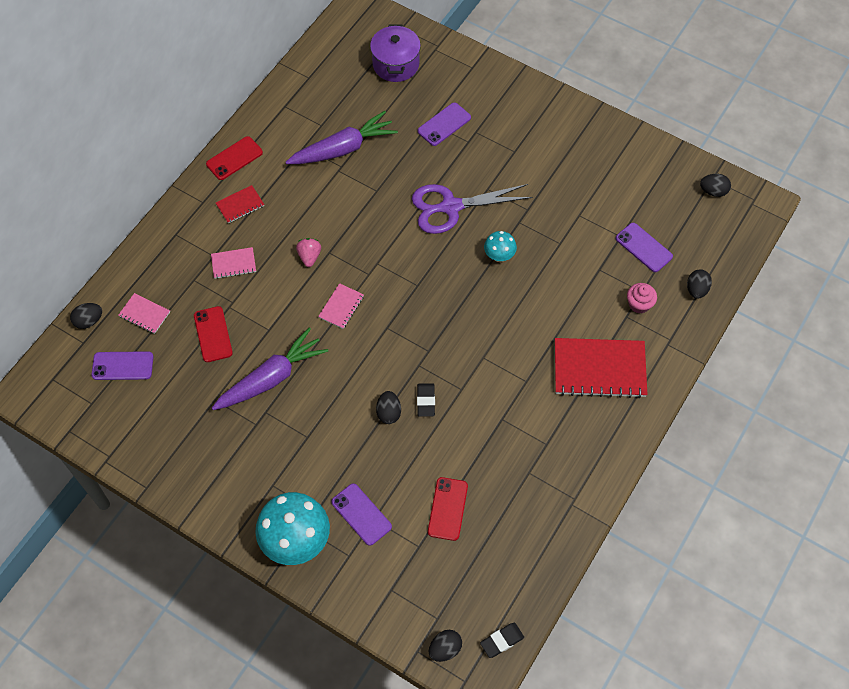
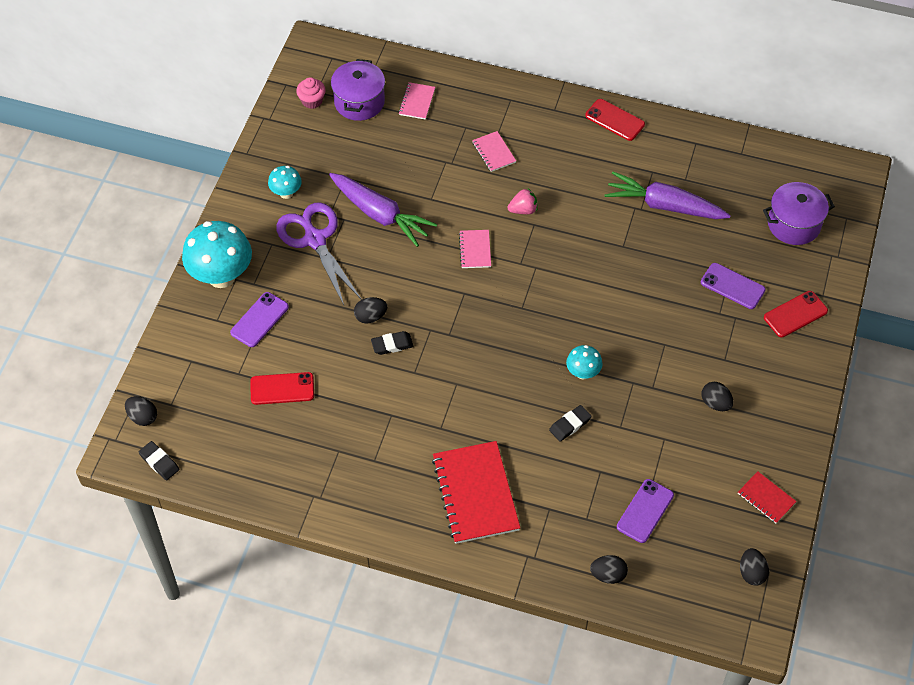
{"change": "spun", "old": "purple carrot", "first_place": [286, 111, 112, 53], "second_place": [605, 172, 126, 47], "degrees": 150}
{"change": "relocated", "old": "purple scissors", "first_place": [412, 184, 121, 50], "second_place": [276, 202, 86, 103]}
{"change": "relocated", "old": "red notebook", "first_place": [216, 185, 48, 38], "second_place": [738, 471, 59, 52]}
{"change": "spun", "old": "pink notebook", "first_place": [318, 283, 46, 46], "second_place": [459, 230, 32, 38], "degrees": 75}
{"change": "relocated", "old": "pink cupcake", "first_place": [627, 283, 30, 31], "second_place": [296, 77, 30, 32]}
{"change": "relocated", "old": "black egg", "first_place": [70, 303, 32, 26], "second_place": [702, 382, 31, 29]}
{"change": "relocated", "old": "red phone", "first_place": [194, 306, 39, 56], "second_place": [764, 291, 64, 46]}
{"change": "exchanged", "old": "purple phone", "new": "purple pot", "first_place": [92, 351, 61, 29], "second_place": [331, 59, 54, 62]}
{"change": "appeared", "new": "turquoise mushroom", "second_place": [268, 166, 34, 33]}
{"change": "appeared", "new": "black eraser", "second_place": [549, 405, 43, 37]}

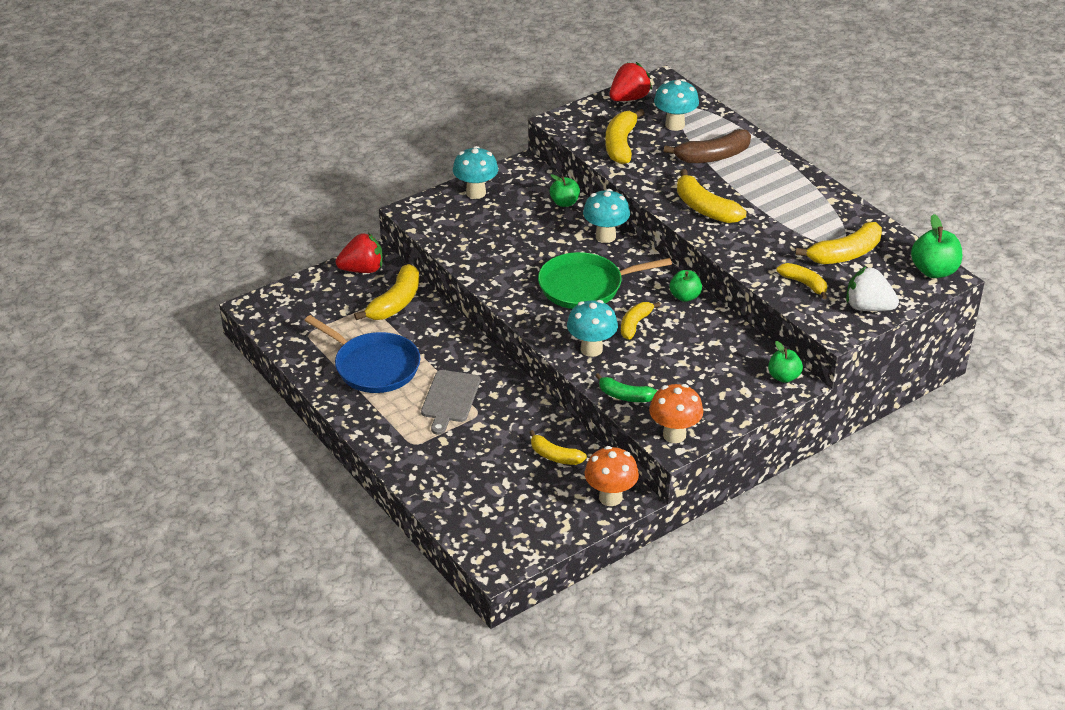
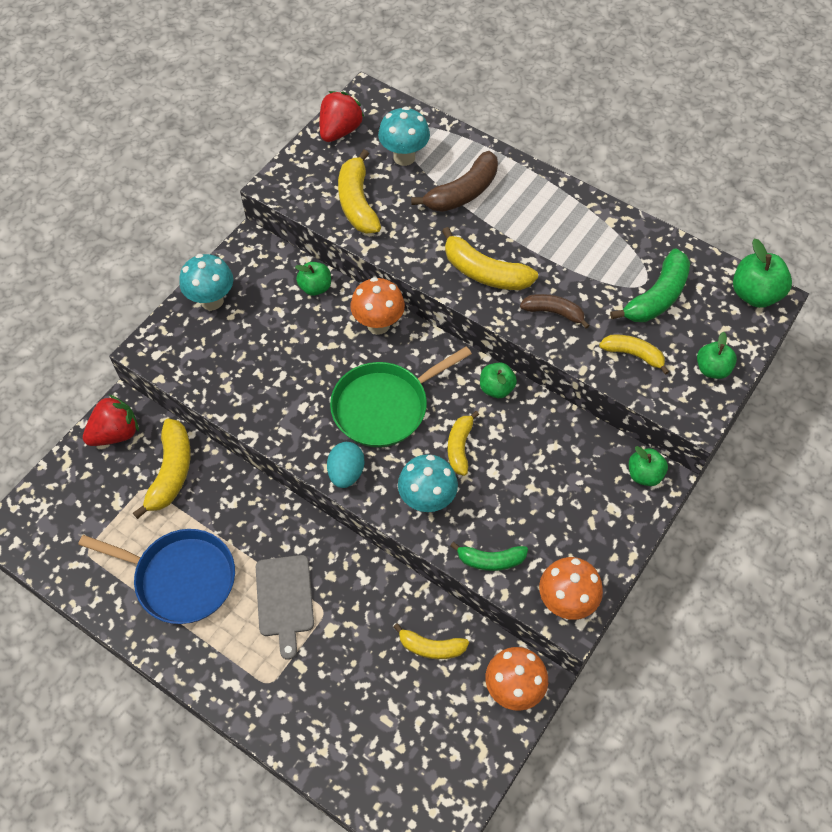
{"change": "colour", "old": "turquoise mushroom", "new": "orange mushroom", "first_place": [583, 189, 47, 54], "second_place": [350, 277, 55, 57]}
{"change": "colour", "old": "yellow banana", "new": "green banana", "first_place": [796, 222, 86, 42], "second_place": [610, 249, 80, 73]}
{"change": "exchanged", "old": "white strawberry", "new": "green apple", "first_place": [846, 266, 53, 45], "second_place": [697, 332, 40, 47]}
{"change": "appeared", "new": "brown banana", "second_place": [520, 294, 70, 35]}
{"change": "appeared", "new": "turquoise egg", "second_place": [327, 442, 37, 46]}

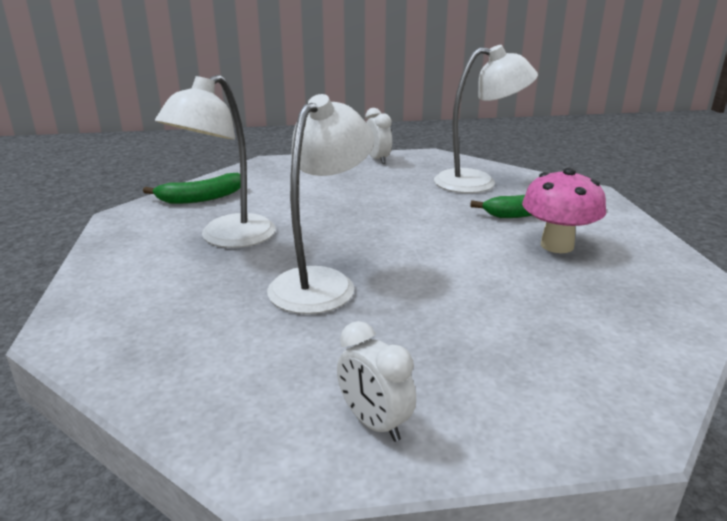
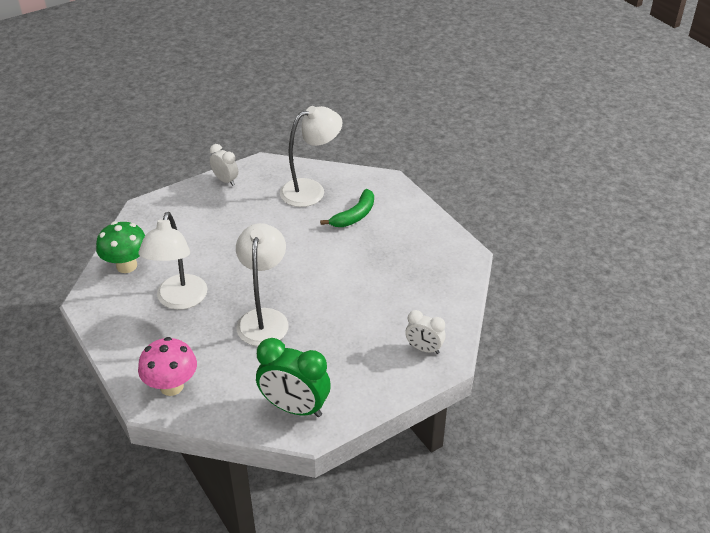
{"change": "relocated", "old": "pink mushroom", "first_place": [522, 168, 84, 85], "second_place": [138, 337, 59, 59]}
{"change": "exchanged", "old": "green banana", "new": "green mushroom", "first_place": [143, 173, 98, 31], "second_place": [96, 222, 49, 51]}
{"change": "relocated", "old": "white clock", "first_place": [337, 321, 79, 121], "second_place": [405, 310, 41, 44]}
{"change": "appeared", "new": "green clock", "second_place": [256, 338, 75, 79]}

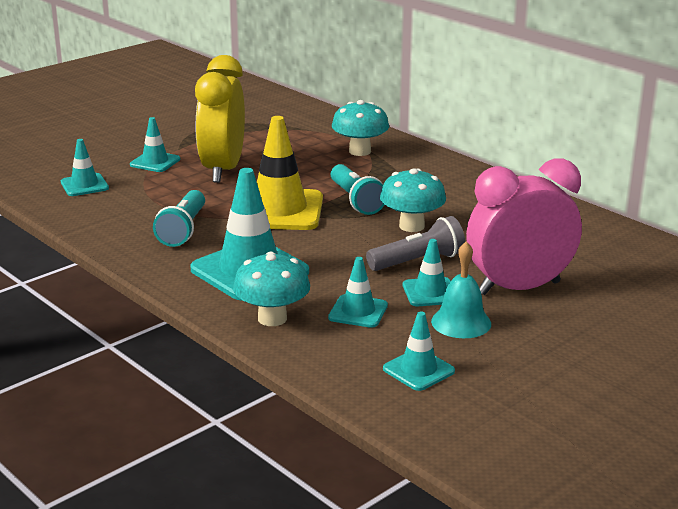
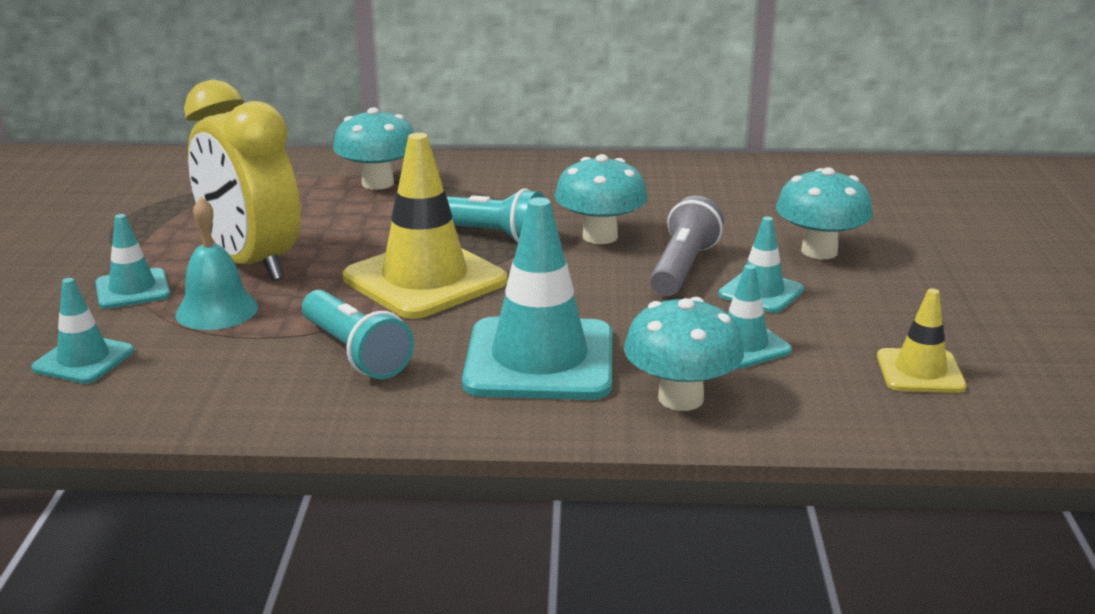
{"change": "exchanged", "old": "pink clock", "new": "turquoise mushroom", "first_place": [466, 158, 116, 137], "second_place": [776, 167, 97, 92]}
{"change": "relocated", "old": "turquoise bell", "first_place": [431, 241, 60, 97], "second_place": [175, 197, 83, 133]}
{"change": "colour", "old": "turquoise traffic cone", "new": "yellow traffic cone", "first_place": [383, 312, 72, 79], "second_place": [877, 288, 89, 105]}

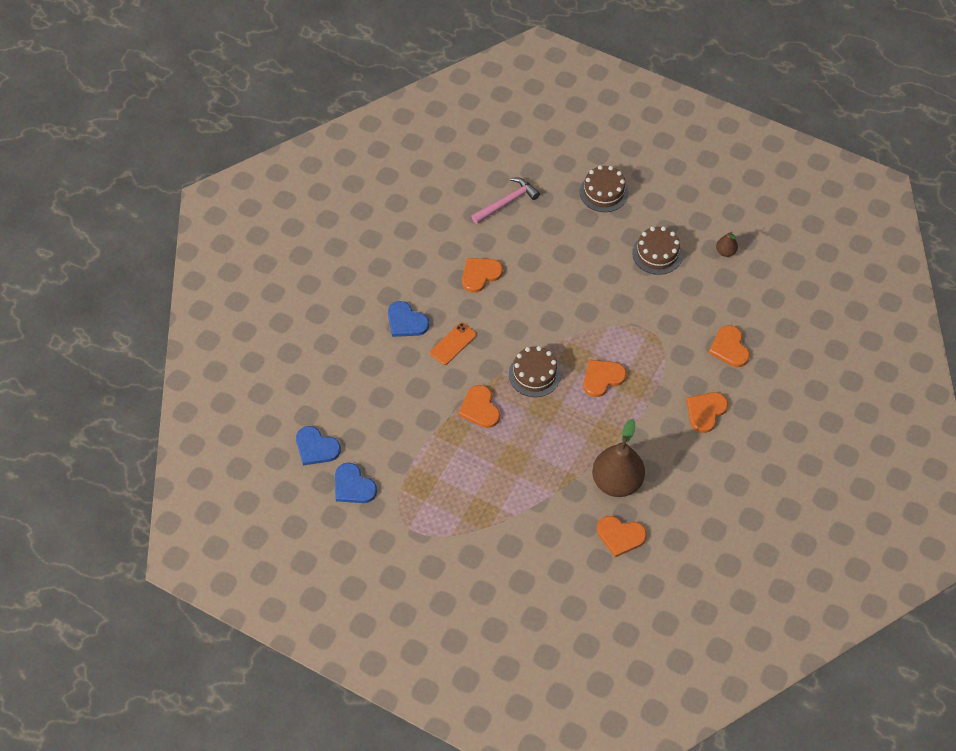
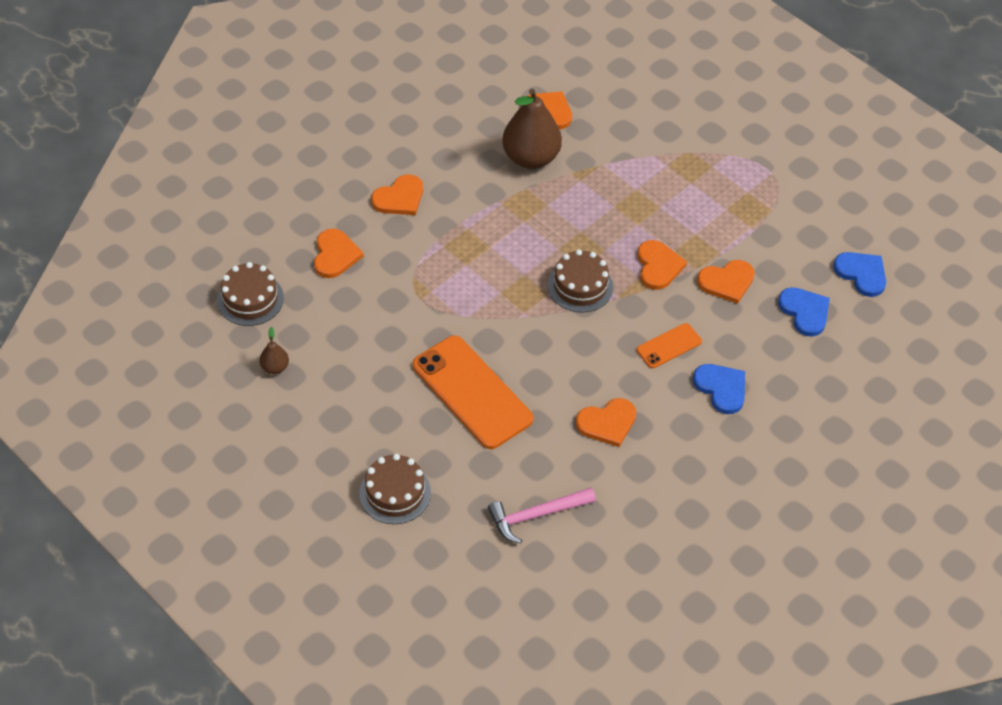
{"change": "relocated", "old": "brown cake", "first_place": [632, 226, 51, 49], "second_place": [217, 262, 67, 64]}
{"change": "relocated", "old": "orange heart", "first_place": [583, 360, 44, 37], "second_place": [697, 260, 58, 44]}
{"change": "relocated", "old": "blue heart", "first_place": [335, 463, 42, 40], "second_place": [778, 287, 52, 50]}
{"change": "appeared", "new": "orange phone", "second_place": [413, 335, 120, 114]}

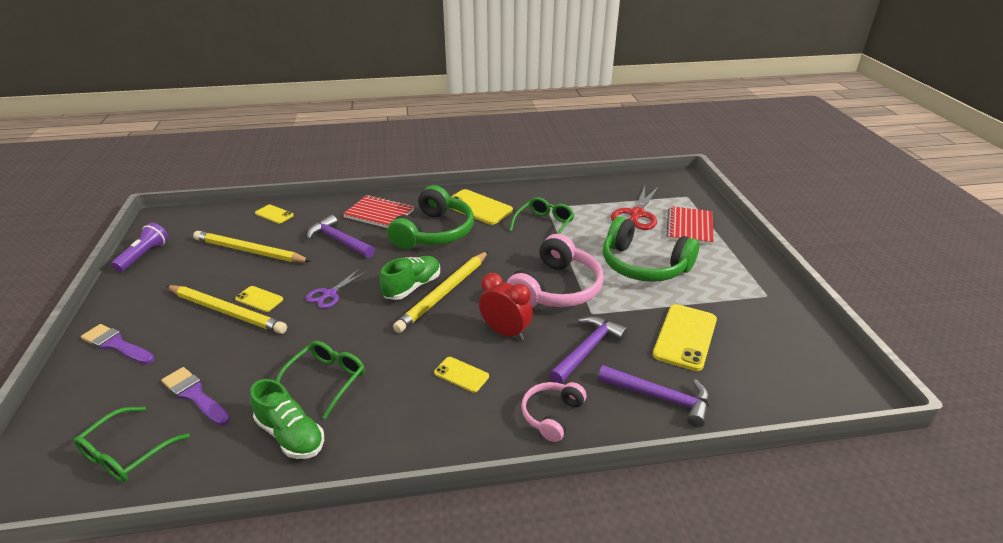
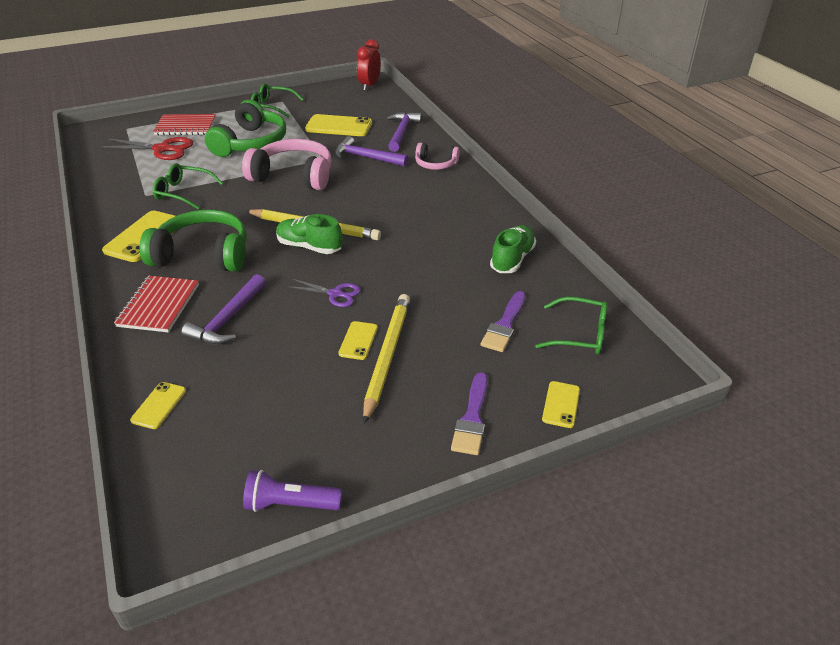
{"change": "missing", "old": "yellow pencil", "first_place": [193, 231, 118, 31]}
{"change": "relocated", "old": "red clock", "first_place": [479, 273, 54, 68], "second_place": [357, 39, 24, 52]}
{"change": "relocated", "old": "green glasses", "first_place": [276, 341, 89, 78], "second_place": [251, 83, 53, 35]}
{"change": "relocated", "old": "yellow phone", "first_place": [434, 357, 55, 36], "second_place": [542, 381, 38, 47]}

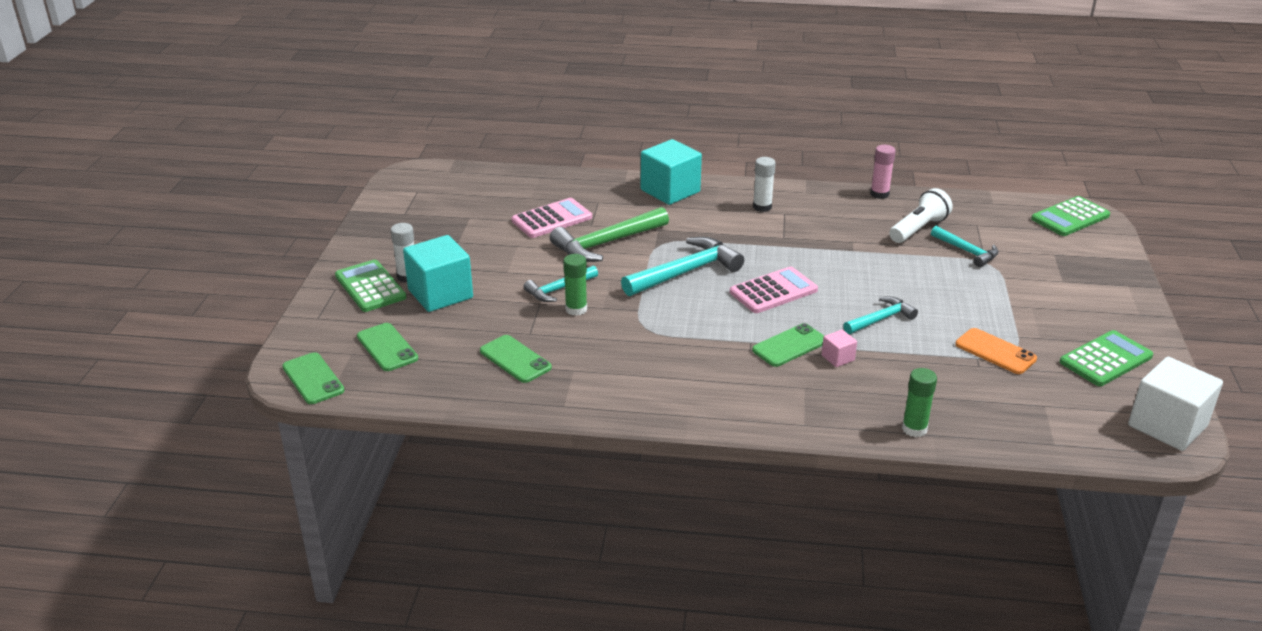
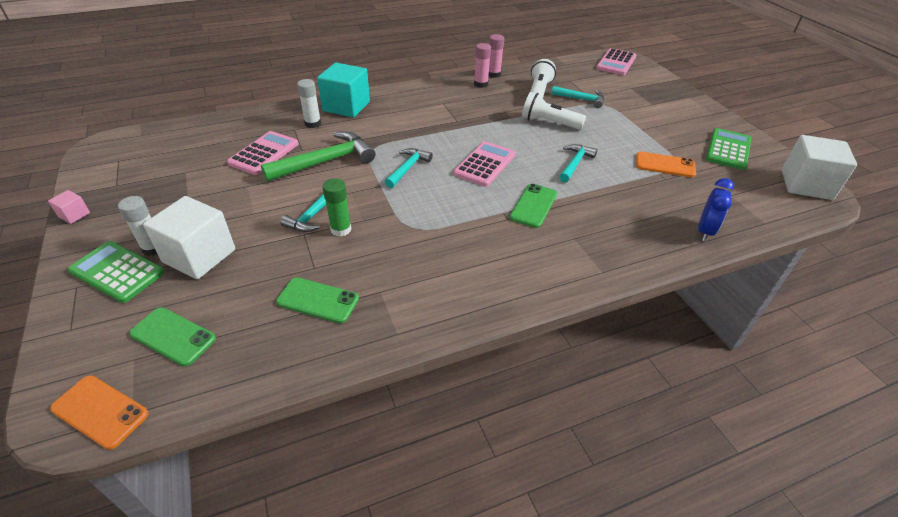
{"change": "relocated", "old": "white glue stick", "first_place": [753, 157, 23, 55], "second_place": [297, 79, 24, 49]}
{"change": "colour", "old": "green calculator", "new": "pink calculator", "first_place": [1031, 196, 79, 40], "second_place": [596, 48, 40, 27]}
{"change": "spun", "old": "green hammer", "first_place": [550, 207, 119, 55], "second_place": [261, 131, 114, 51], "degrees": -150}
{"change": "colour", "old": "turquoise cube", "new": "white cube", "first_place": [403, 235, 70, 77], "second_place": [143, 196, 92, 83]}
{"change": "size", "old": "turquoise hammer", "first_place": [621, 237, 123, 59], "second_place": [385, 148, 48, 40], "factor": 0.59}
{"change": "relocated", "old": "pink cube", "first_place": [822, 330, 35, 37], "second_place": [48, 190, 42, 34]}
{"change": "colour", "old": "green phone", "new": "orange phone", "first_place": [282, 352, 63, 52], "second_place": [50, 375, 99, 75]}
{"change": "missing", "old": "green glue stick", "first_place": [902, 368, 35, 69]}
{"change": "appeared", "new": "pink glue stick", "second_place": [474, 43, 17, 45]}
{"change": "appeared", "new": "white flashlight", "second_place": [522, 92, 64, 38]}
{"change": "appeared", "new": "blue clock", "second_place": [698, 178, 36, 63]}

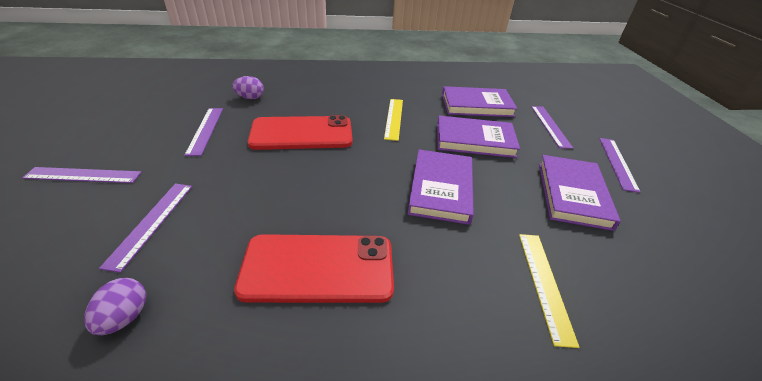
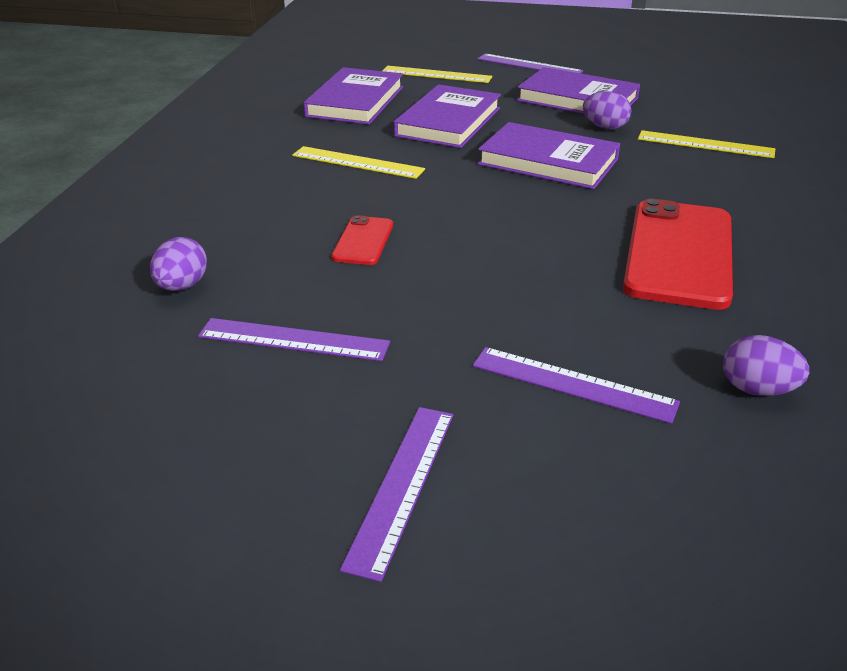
{"change": "colour", "old": "purple ruler", "new": "yellow ruler", "first_place": [531, 106, 42, 43], "second_place": [382, 66, 110, 17]}
{"change": "size", "old": "red phone", "first_place": [247, 115, 106, 35], "second_place": [331, 215, 62, 50], "factor": 0.48}
{"change": "appeared", "new": "purple egg", "second_place": [583, 91, 48, 39]}

